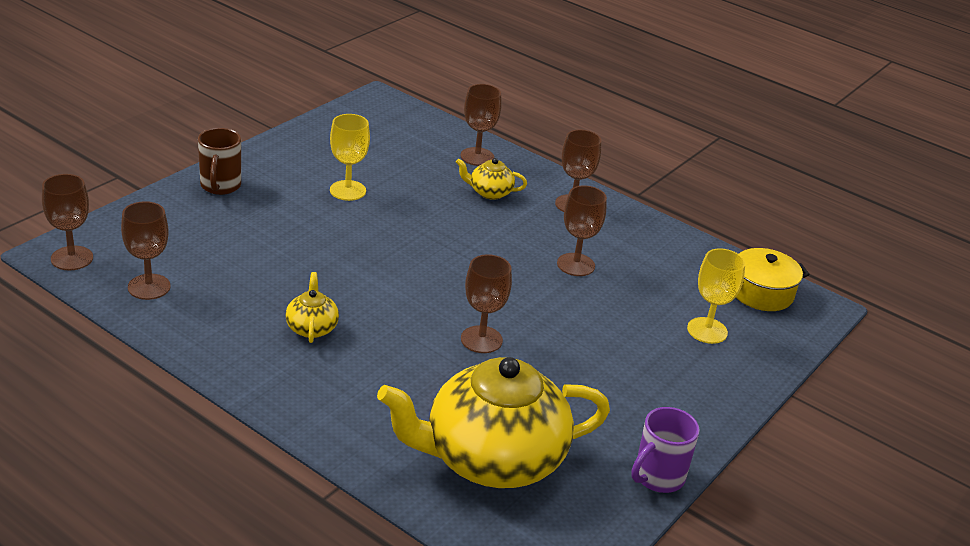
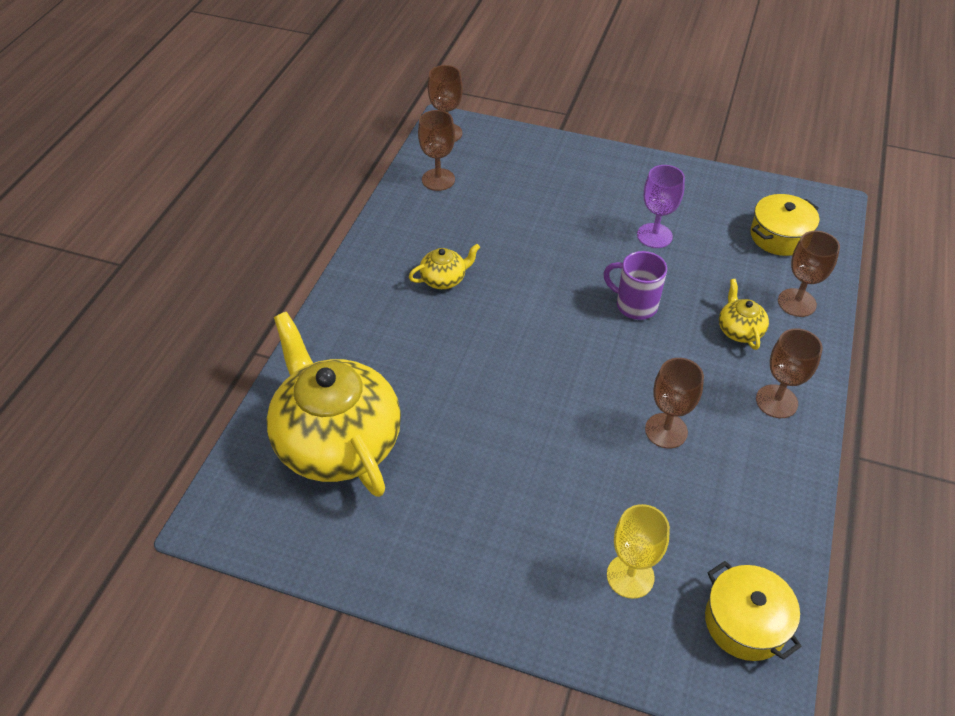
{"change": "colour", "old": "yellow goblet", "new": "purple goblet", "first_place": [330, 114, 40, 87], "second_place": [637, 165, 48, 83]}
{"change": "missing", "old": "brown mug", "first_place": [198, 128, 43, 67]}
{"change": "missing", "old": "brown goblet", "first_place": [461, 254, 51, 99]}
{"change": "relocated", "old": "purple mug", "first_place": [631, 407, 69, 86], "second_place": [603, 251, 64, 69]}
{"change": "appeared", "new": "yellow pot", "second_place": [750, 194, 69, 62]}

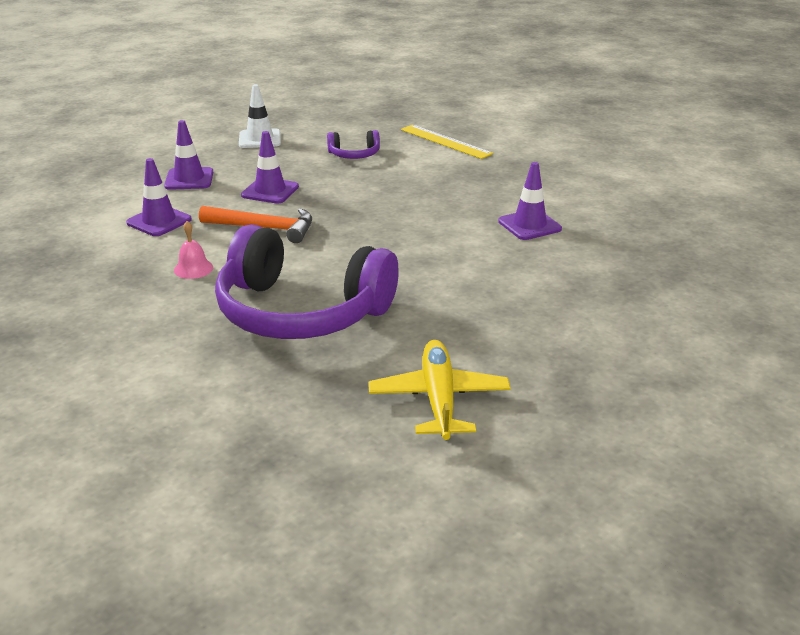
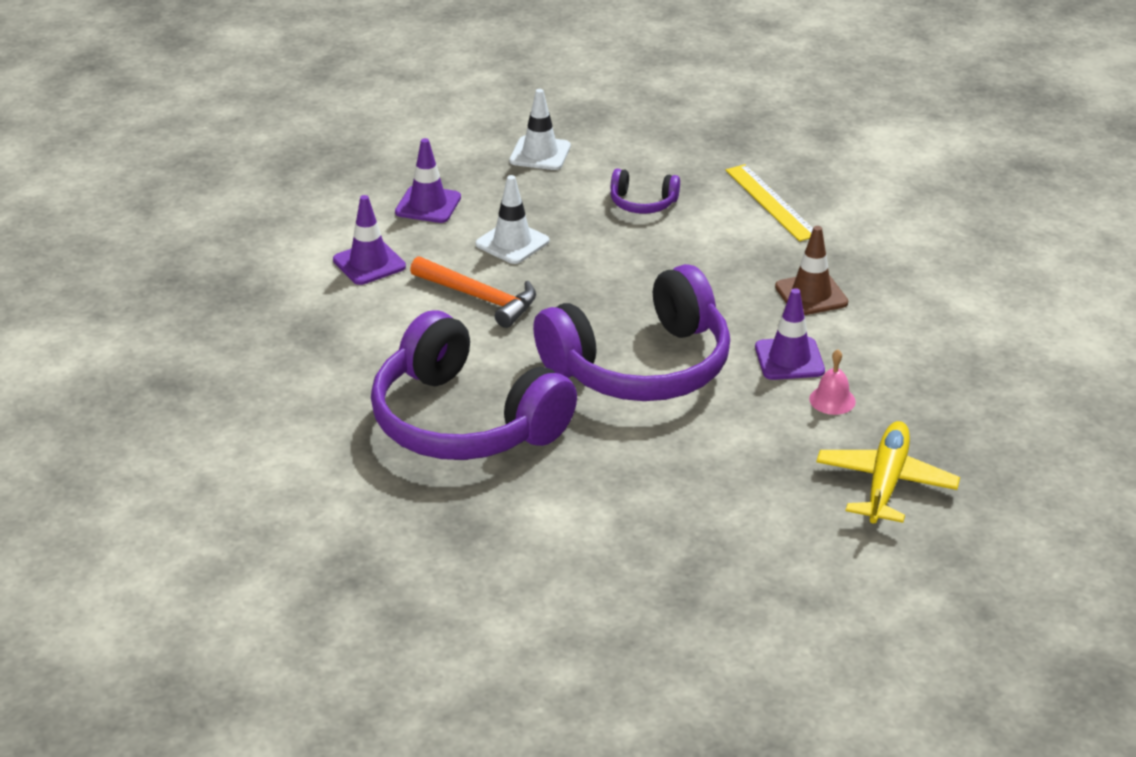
{"change": "colour", "old": "purple traffic cone", "new": "white traffic cone", "first_place": [241, 131, 58, 73], "second_place": [476, 175, 73, 89]}
{"change": "relocated", "old": "pink bell", "first_place": [174, 221, 39, 58], "second_place": [809, 349, 47, 66]}
{"change": "relocated", "old": "yellow plane", "first_place": [369, 340, 142, 100], "second_place": [816, 421, 144, 103]}
{"change": "appeared", "new": "brown traffic cone", "second_place": [775, 226, 73, 89]}
{"change": "appeared", "new": "purple headphones", "second_place": [533, 264, 197, 137]}

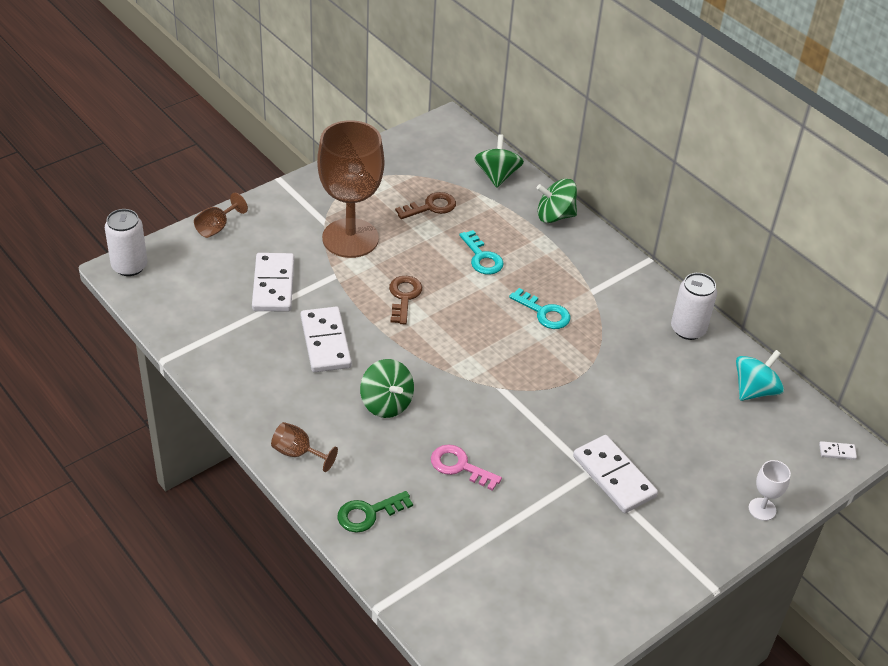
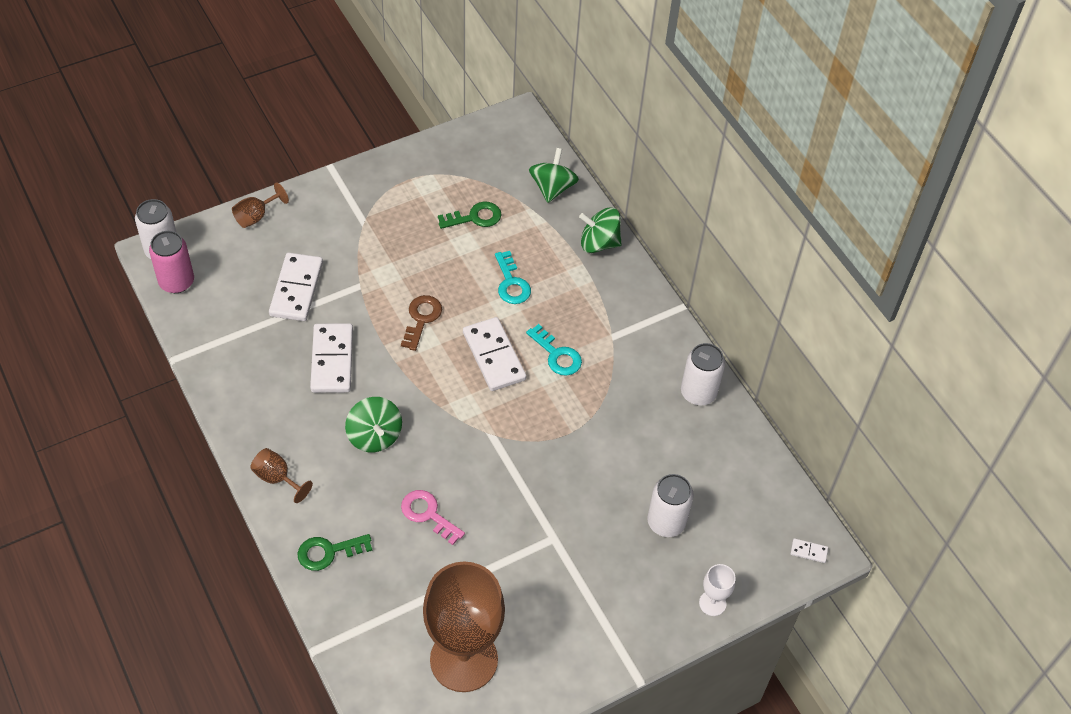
{"change": "relocated", "old": "brown goblet", "first_place": [317, 120, 67, 138], "second_place": [423, 562, 82, 130]}
{"change": "colour", "old": "brown key", "new": "green key", "first_place": [395, 192, 61, 27], "second_place": [438, 202, 64, 27]}
{"change": "missing", "old": "turquoise spinning top", "first_place": [736, 350, 48, 51]}
{"change": "relocated", "old": "white domino", "first_place": [573, 435, 85, 78], "second_place": [463, 317, 63, 74]}
{"change": "appeared", "new": "pink can", "second_place": [149, 231, 45, 62]}
{"change": "appeared", "new": "white can", "second_place": [647, 474, 47, 63]}

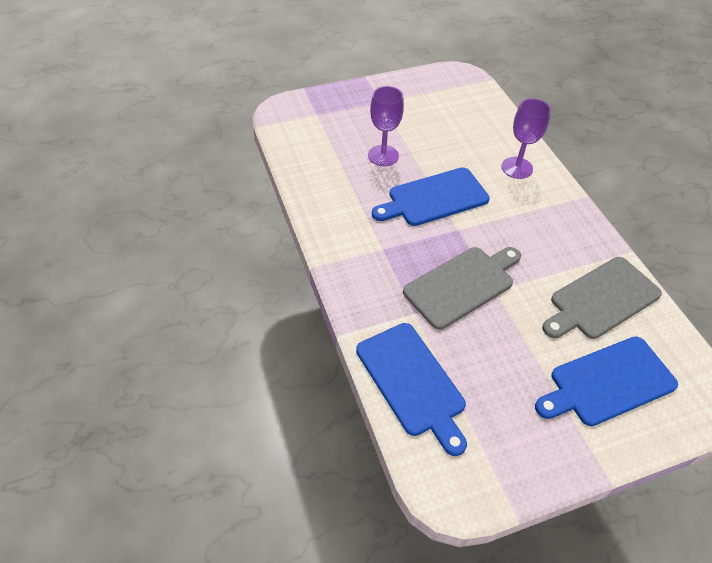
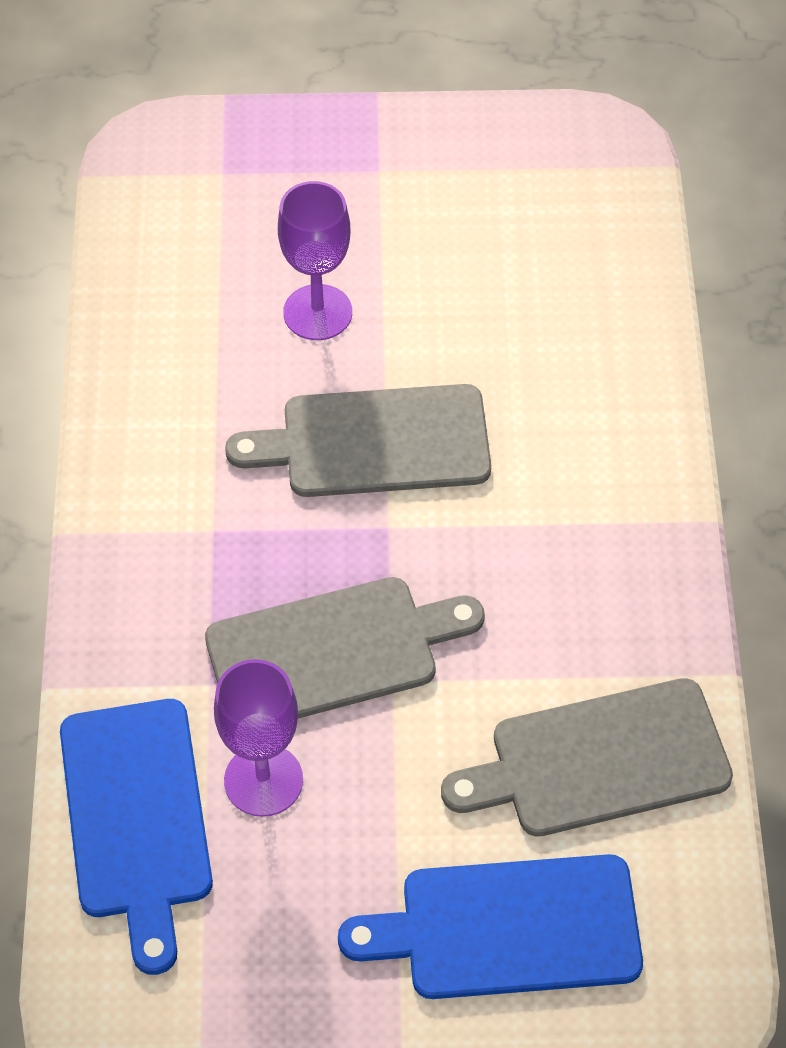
{"change": "relocated", "old": "purple goblet", "first_place": [502, 98, 49, 81], "second_place": [214, 659, 89, 158]}
{"change": "colour", "old": "blue cutting board", "new": "grey cutting board", "first_place": [372, 167, 118, 59], "second_place": [225, 384, 266, 113]}

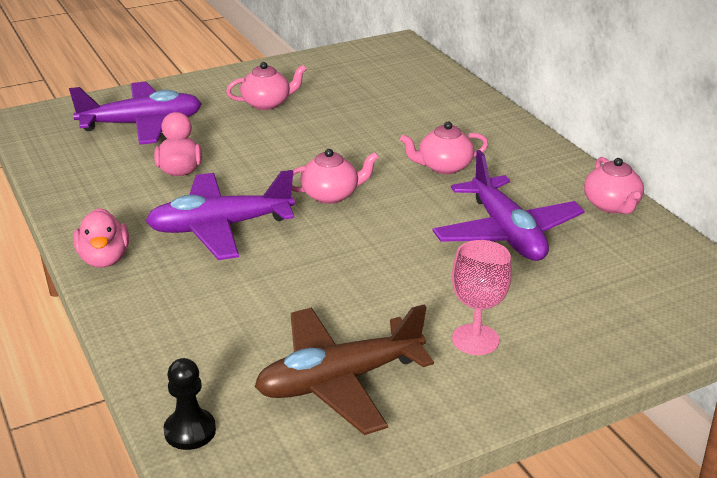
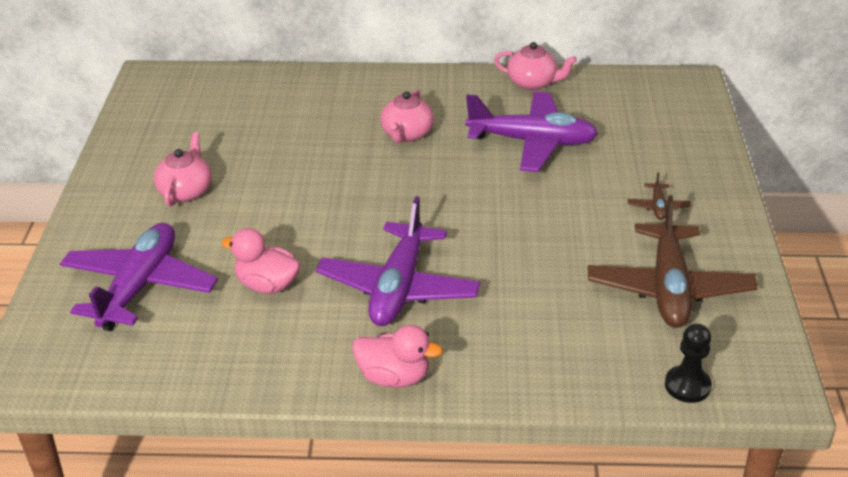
{"change": "missing", "old": "pink teapot", "first_place": [292, 149, 87, 55]}
{"change": "exchanged", "old": "pink goblet", "new": "brown plane", "first_place": [452, 240, 60, 115], "second_place": [627, 172, 64, 48]}

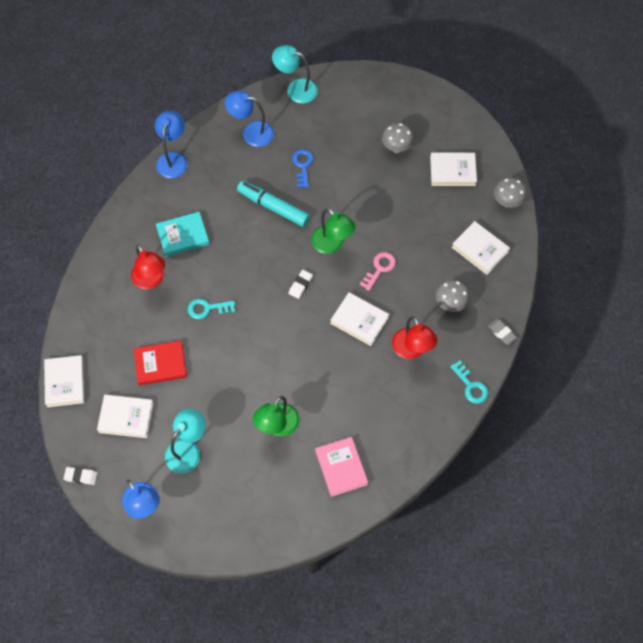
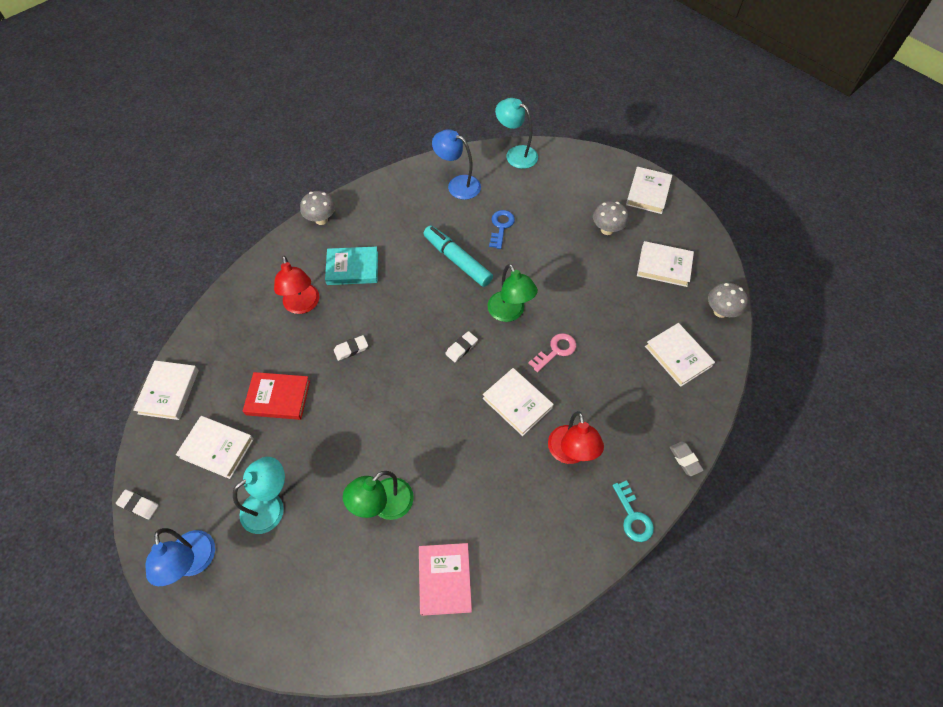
{"change": "missing", "old": "blue lamp", "first_place": [155, 111, 33, 67]}
{"change": "relocated", "old": "grey mushroom", "first_place": [435, 280, 35, 32], "second_place": [300, 191, 36, 34]}
{"change": "exchanged", "old": "turquoise key", "new": "white eraser", "first_place": [188, 298, 47, 21], "second_place": [334, 335, 34, 26]}
{"change": "appeared", "new": "white book", "second_place": [626, 167, 46, 47]}

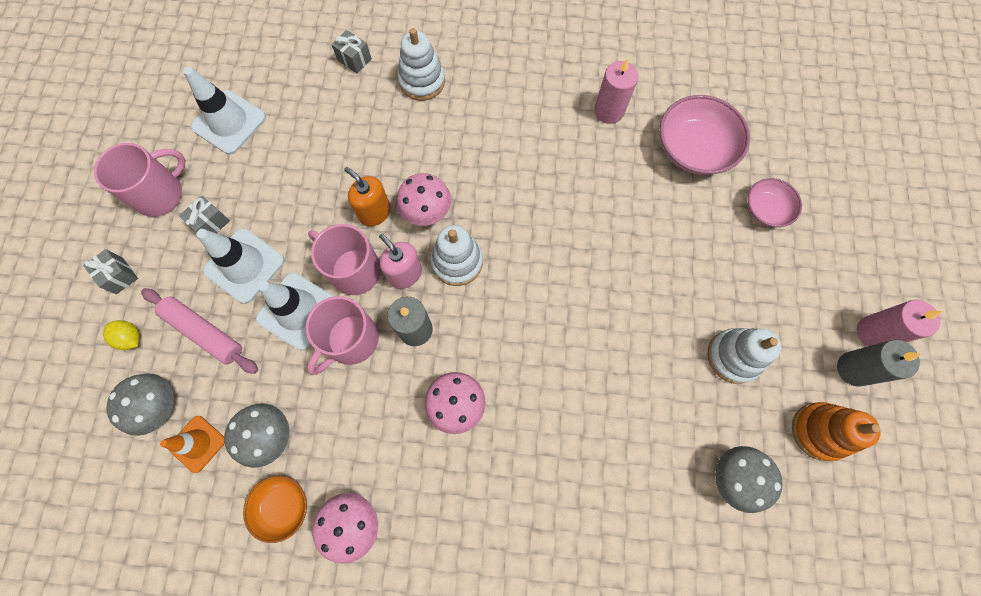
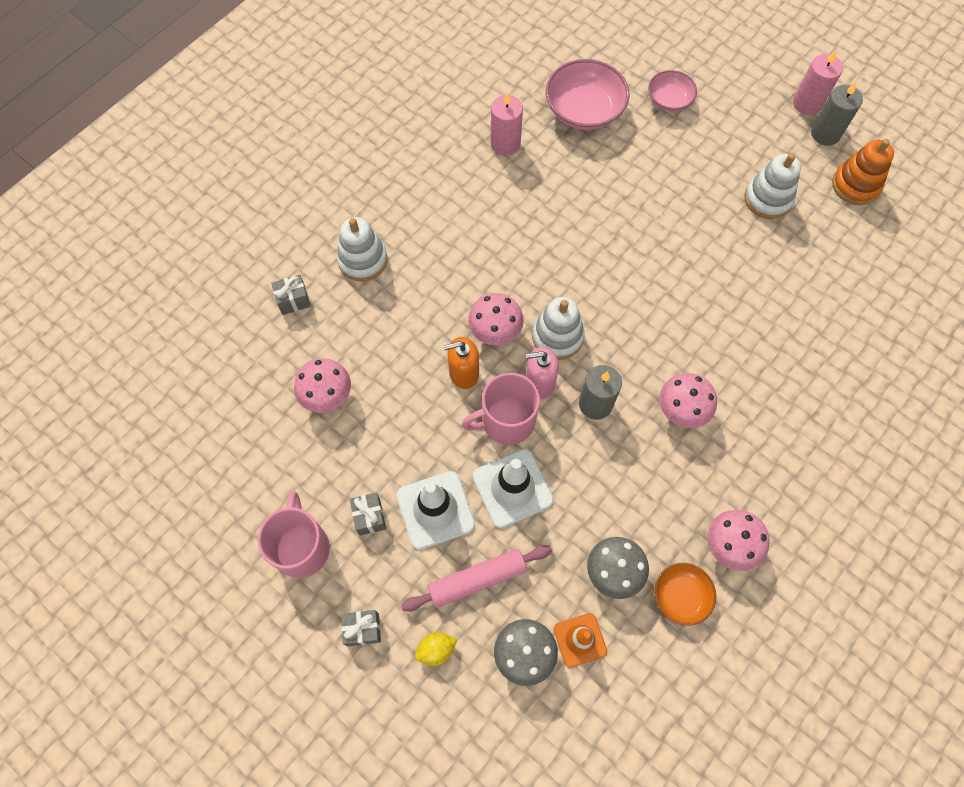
{"change": "missing", "old": "white traffic cone", "first_place": [183, 66, 83, 89]}
{"change": "missing", "old": "pink mug", "first_place": [306, 296, 73, 79]}
{"change": "missing", "old": "grey mushroom", "first_place": [715, 446, 68, 67]}
{"change": "appeared", "new": "pink mushroom", "second_place": [294, 358, 57, 55]}

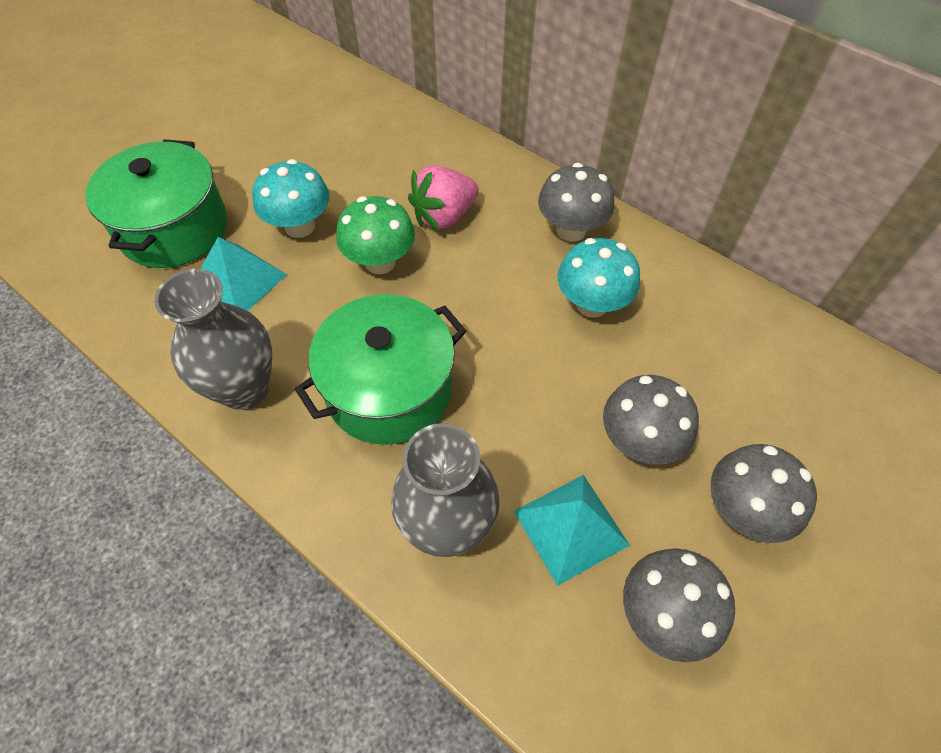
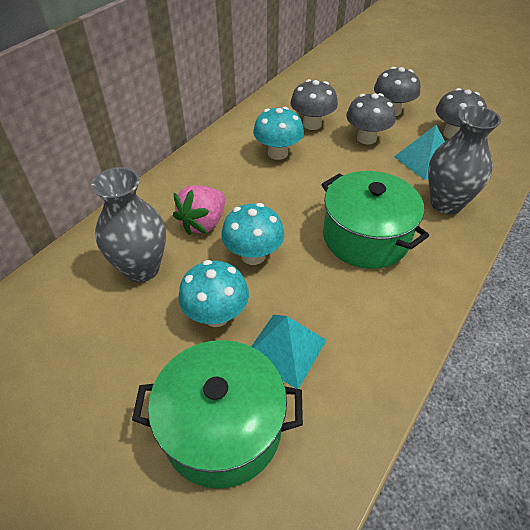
{"change": "relocated", "old": "grey mushroom", "first_place": [538, 163, 77, 79], "second_place": [290, 79, 48, 51]}
{"change": "spun", "old": "pink strawberry", "first_place": [408, 165, 71, 66], "second_place": [173, 185, 52, 50], "degrees": 75}
{"change": "colour", "old": "green mushroom", "new": "turquoise mushroom", "first_place": [336, 196, 79, 78], "second_place": [221, 203, 63, 62]}
{"change": "relocated", "old": "grey vase", "first_place": [154, 269, 118, 141], "second_place": [91, 167, 75, 116]}

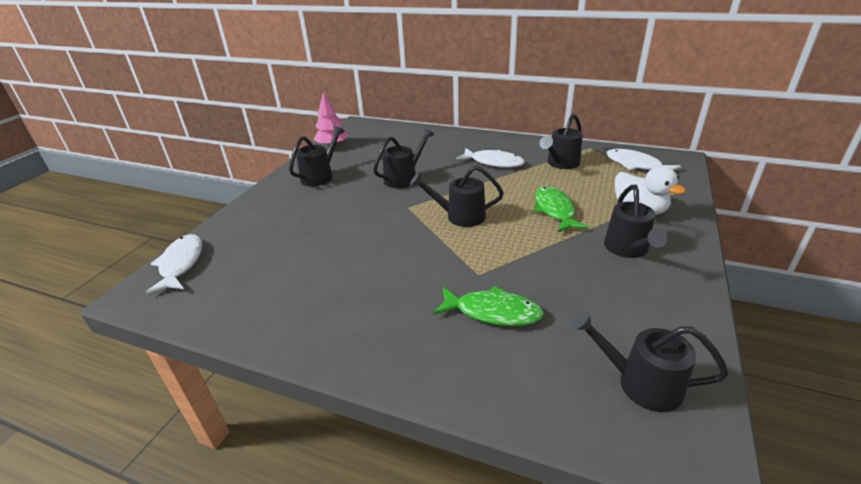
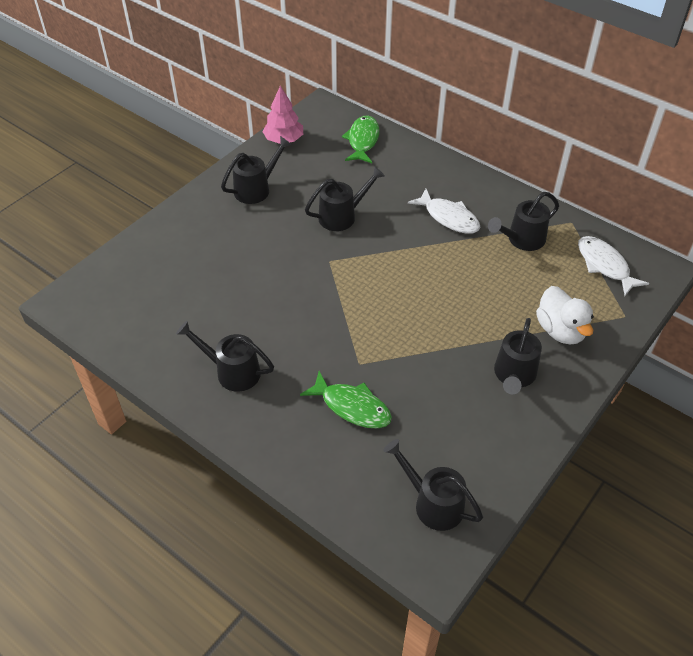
{"change": "relocated", "old": "black watering can", "first_place": [410, 166, 94, 61], "second_place": [176, 321, 98, 71]}
{"change": "relocated", "old": "green fish", "first_place": [533, 186, 56, 46], "second_place": [342, 115, 38, 48]}
{"change": "missing", "old": "white fish", "first_place": [146, 234, 56, 60]}

